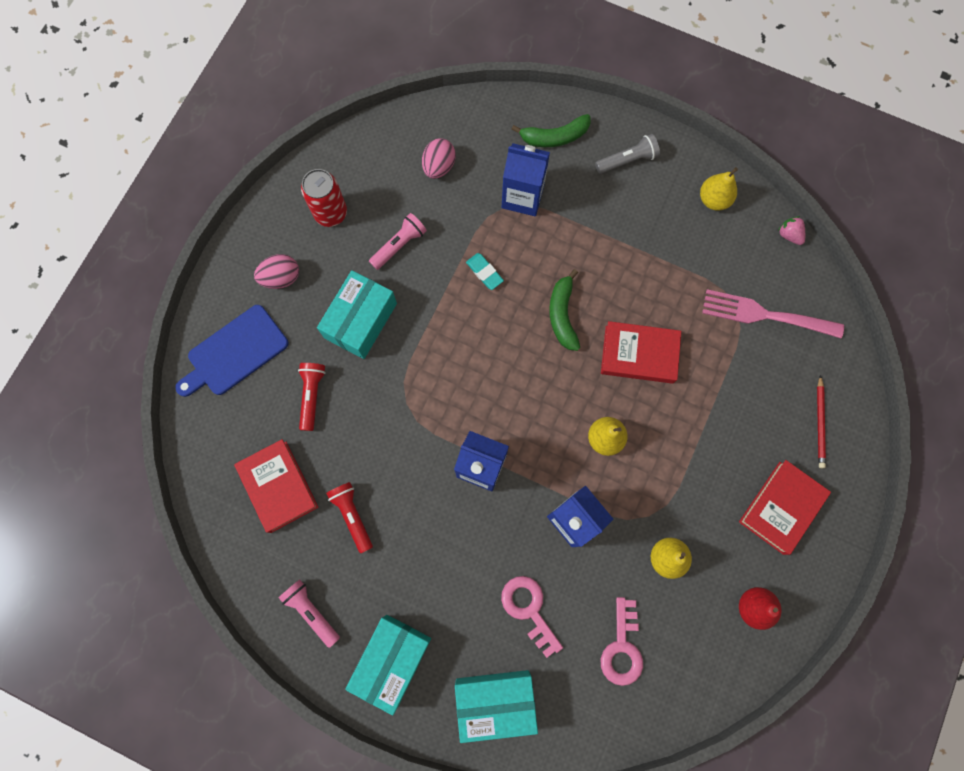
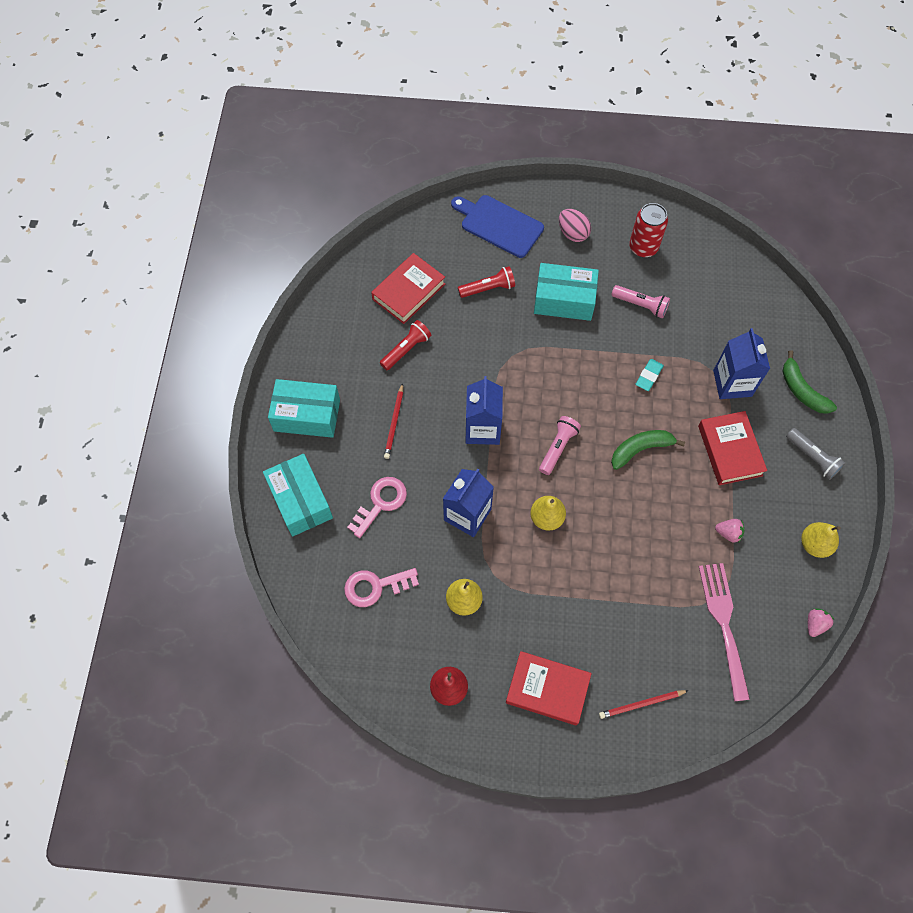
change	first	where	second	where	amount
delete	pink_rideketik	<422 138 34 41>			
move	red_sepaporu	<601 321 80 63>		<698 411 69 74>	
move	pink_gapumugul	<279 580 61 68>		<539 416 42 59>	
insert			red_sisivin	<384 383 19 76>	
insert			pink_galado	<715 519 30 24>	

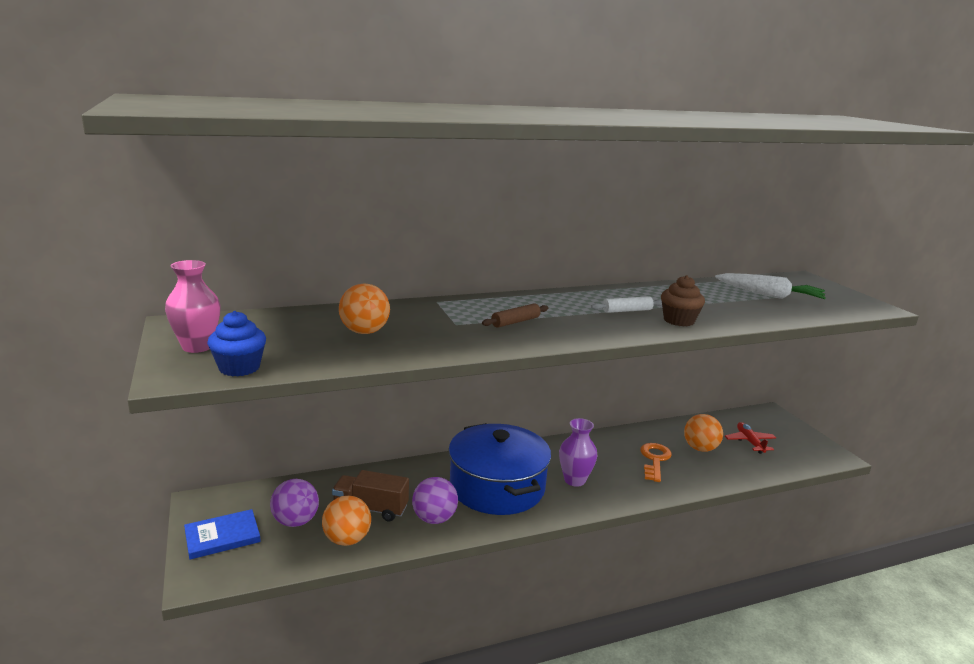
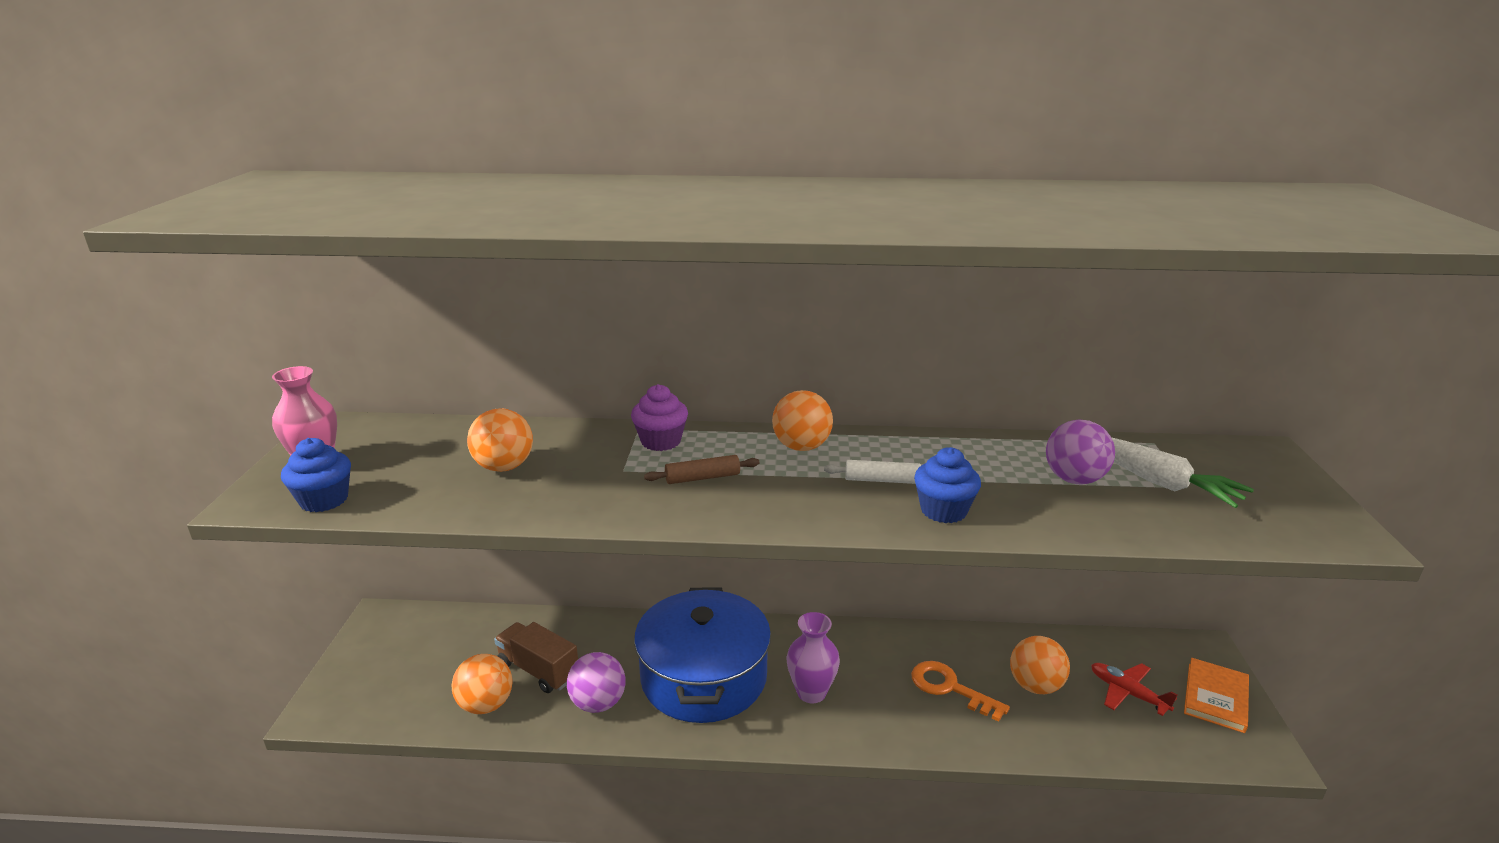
change	first	where	second	where	amount
recolor	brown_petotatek	<661 275 44 52>	blue_petotatek	<914 447 67 76>	
rotate	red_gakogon	<725 422 51 32>		<1091 663 87 53>	60 degrees counterclockwise
rotate	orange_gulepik	<640 443 32 39>		<911 661 99 61>	90 degrees counterclockwise
move	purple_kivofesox	<270 479 49 48>		<1046 420 69 65>	
delete	blue_sepaporu	<184 509 77 51>			
insert			purple_petotatek	<631 384 57 67>	
insert			orange_kivofesox	<772 390 61 61>	
insert			orange_sepaporu	<1184 658 65 75>	

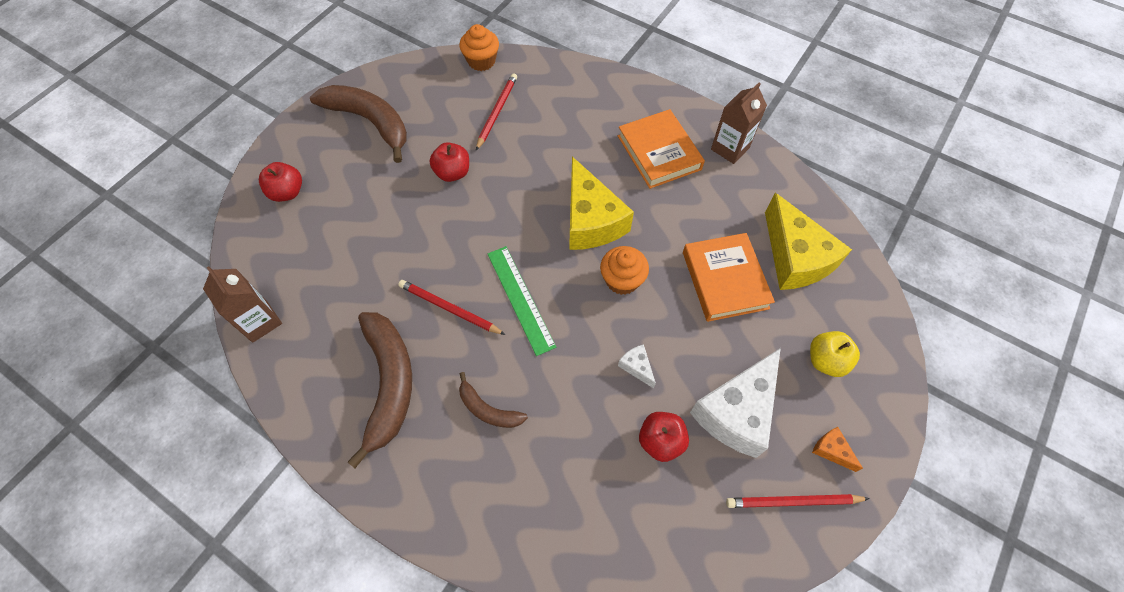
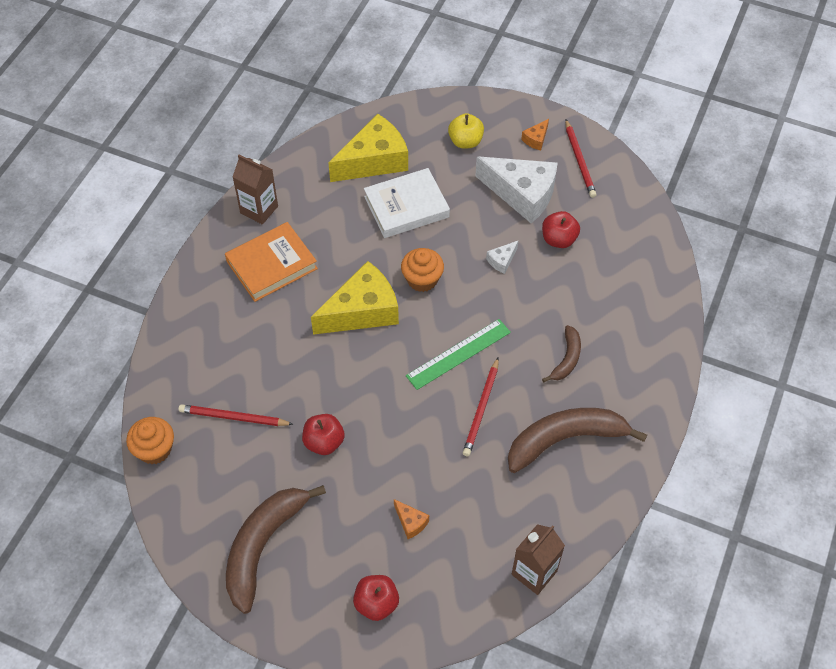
change	first	where	second	where	amount
recolor	orange_sepaporu	<683 233 92 89>	white_sepaporu	<364 168 86 70>	
insert			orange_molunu	<394 499 35 40>	

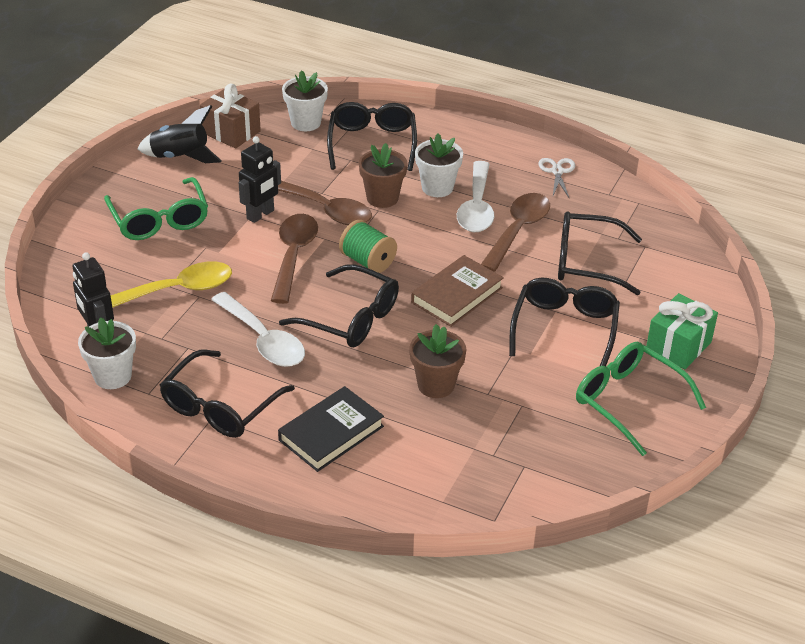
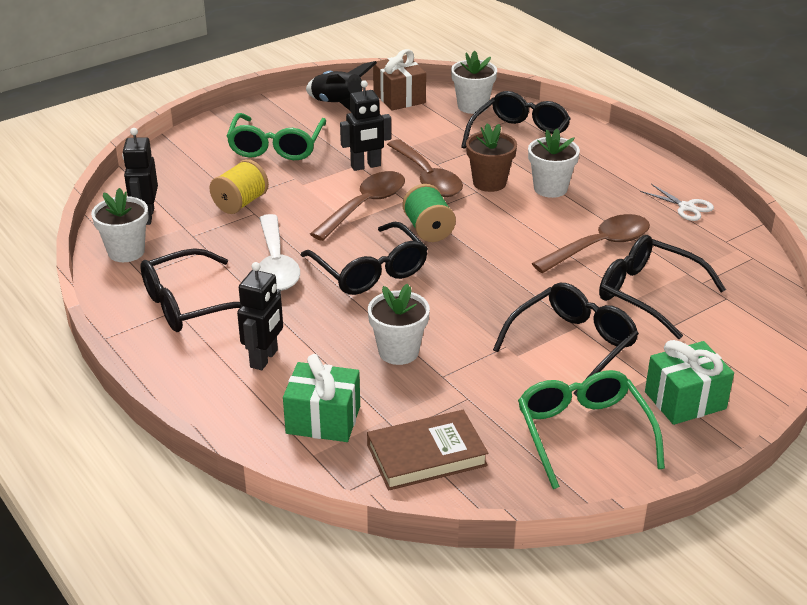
change	first	where	second	where	amount
rotate	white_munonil	<538 158 37 39>		<640 184 74 37>	105 degrees clockwise
delete	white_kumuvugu	<457 161 37 71>			
move	brown_sepaporu	<411 255 93 72>		<367 410 121 81>	
replace	yellow_kumuvugu	<111 261 121 47>	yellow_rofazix	<209 159 60 55>	
recolor	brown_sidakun	<409 324 58 74>	white_sidakun	<368 283 62 82>	
replace	black_sepaporu	<278 386 106 86>	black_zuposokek	<237 262 46 108>	
insert			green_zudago	<283 354 77 88>	

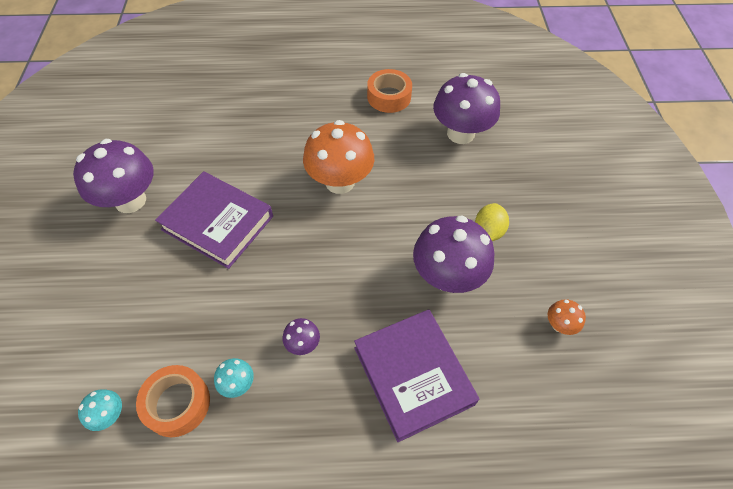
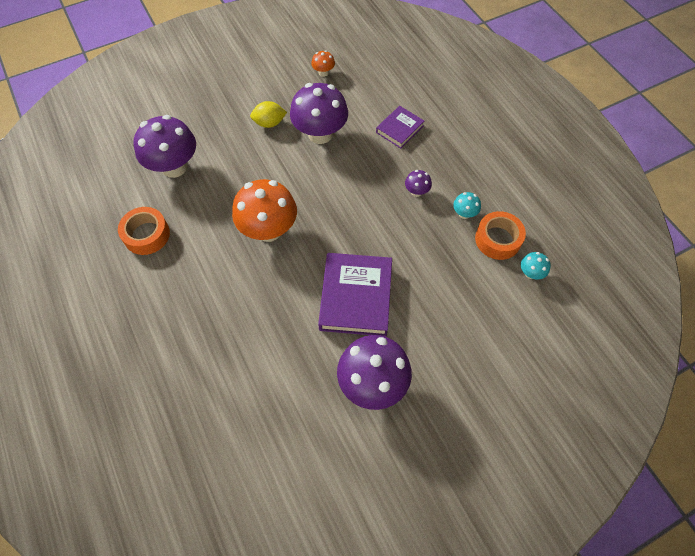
change	first	where	second	where	amount
resize	purple_sepaporu	<354 309 125 133>		<376 106 48 42>	x0.56

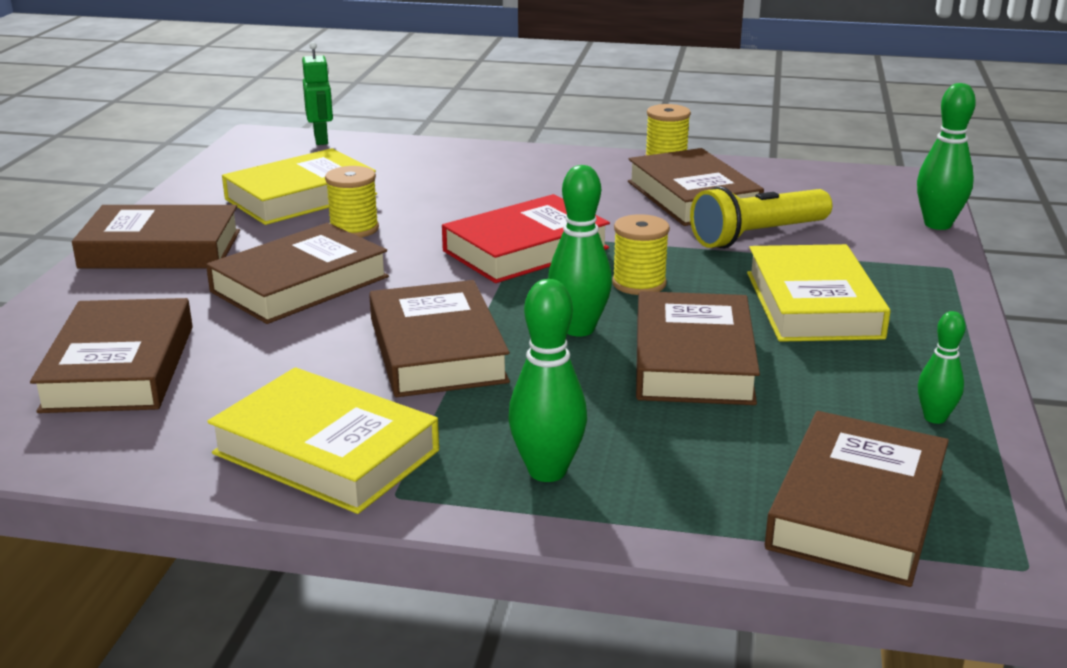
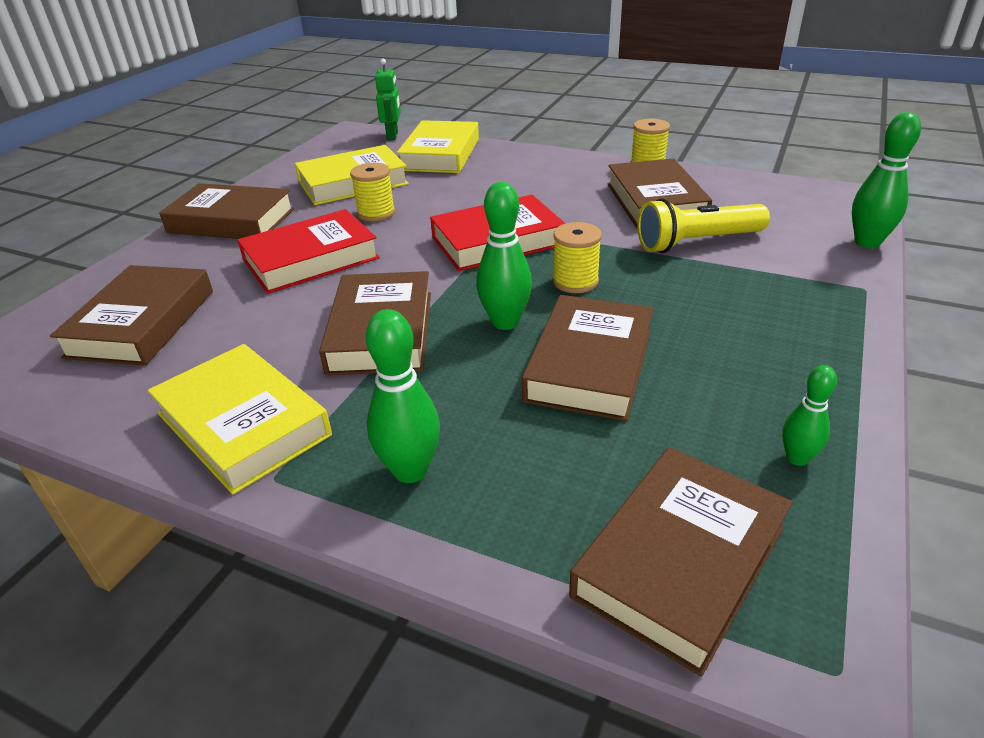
change	first	where	second	where	amount
recolor	brown_sepaporu	<206 223 183 101>	red_sepaporu	<237 209 143 85>	
move	yellow_sepaporu	<747 244 144 98>		<397 120 82 53>	

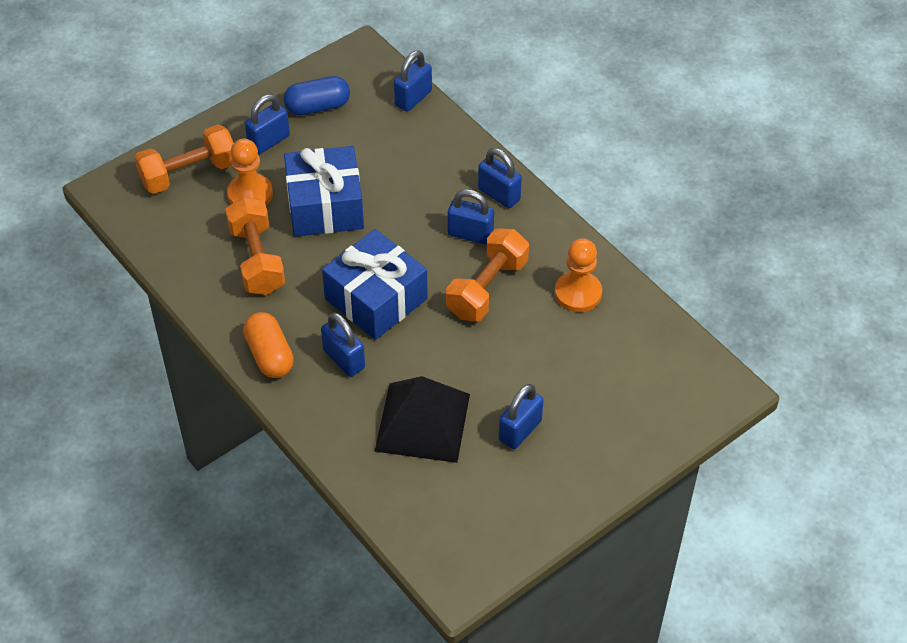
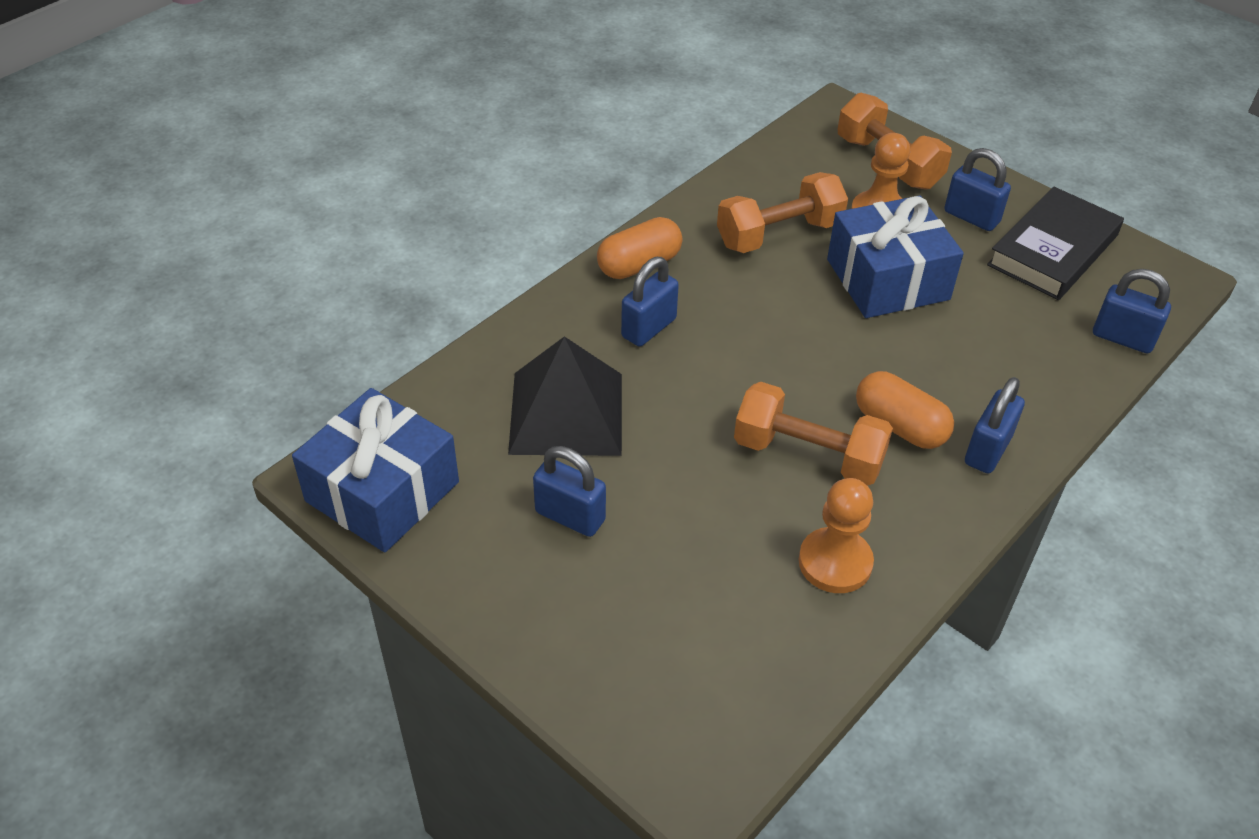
change	first	where	second	where	amount
replace	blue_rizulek	<284 76 66 39>	black_sepaporu	<987 186 137 114>	
replace	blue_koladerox	<448 189 46 56>	orange_rizulek	<856 371 98 78>	
move	blue_zudago	<322 229 106 111>		<292 388 167 164>	

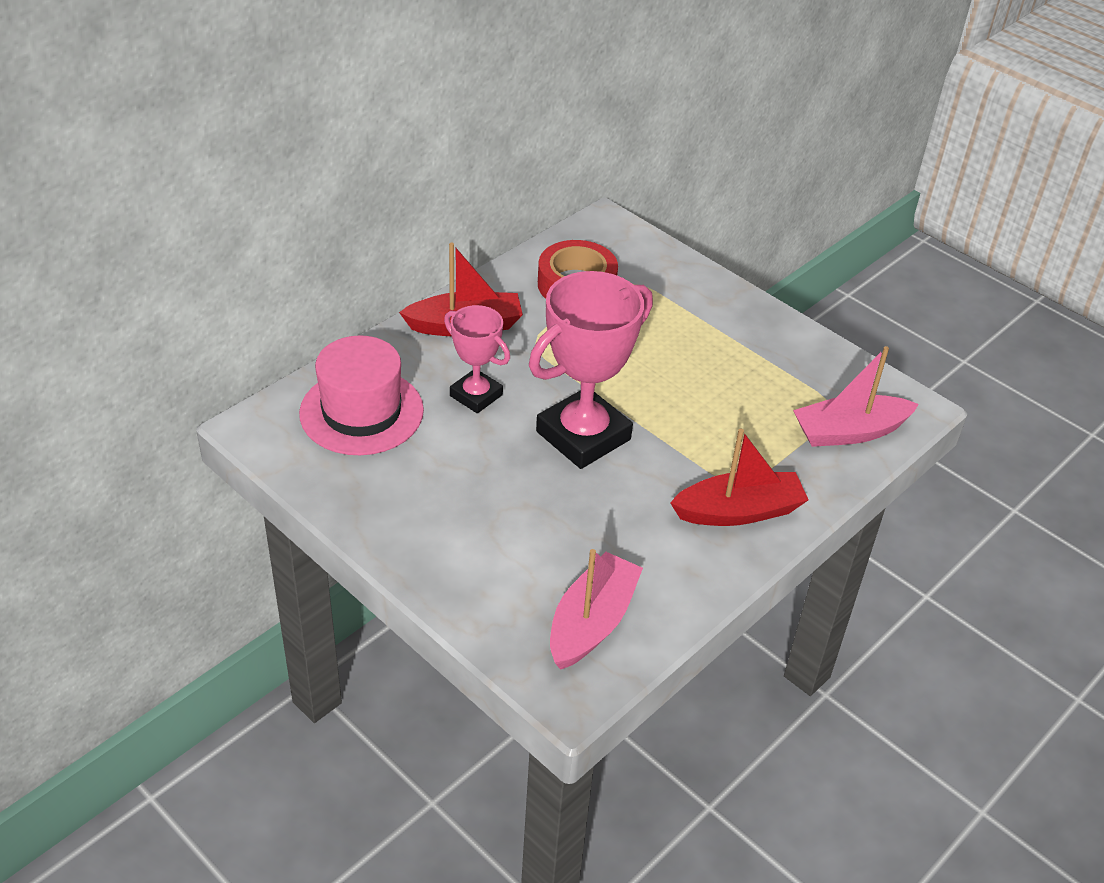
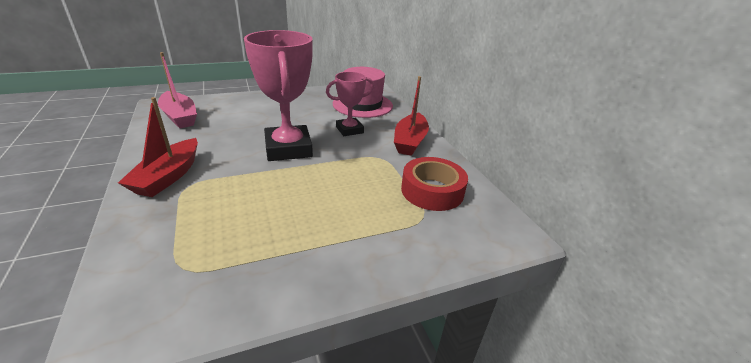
change	first	where	second	where	amount
delete	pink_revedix	<793 346 126 101>			

